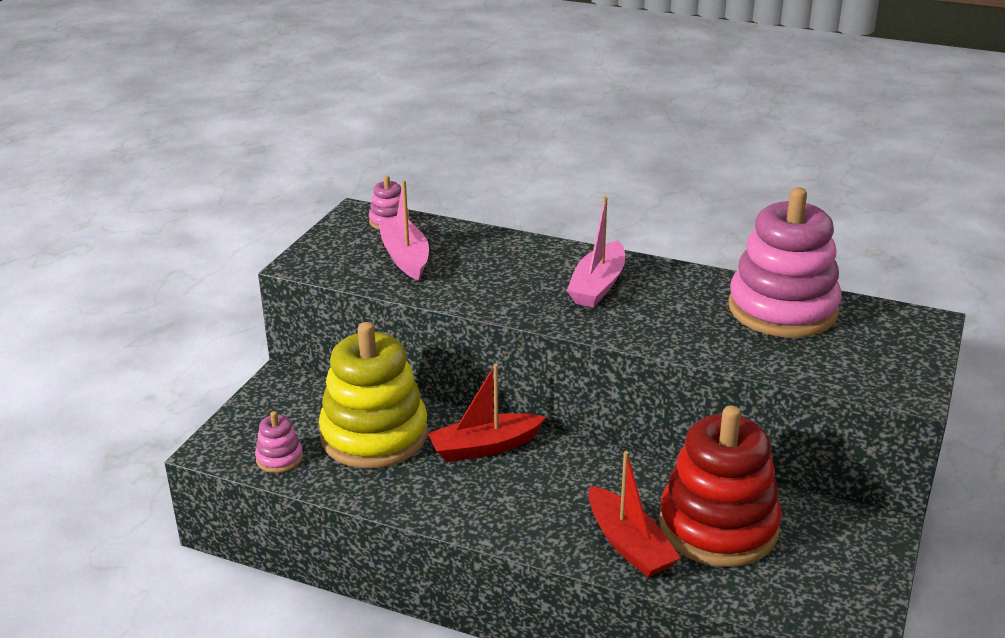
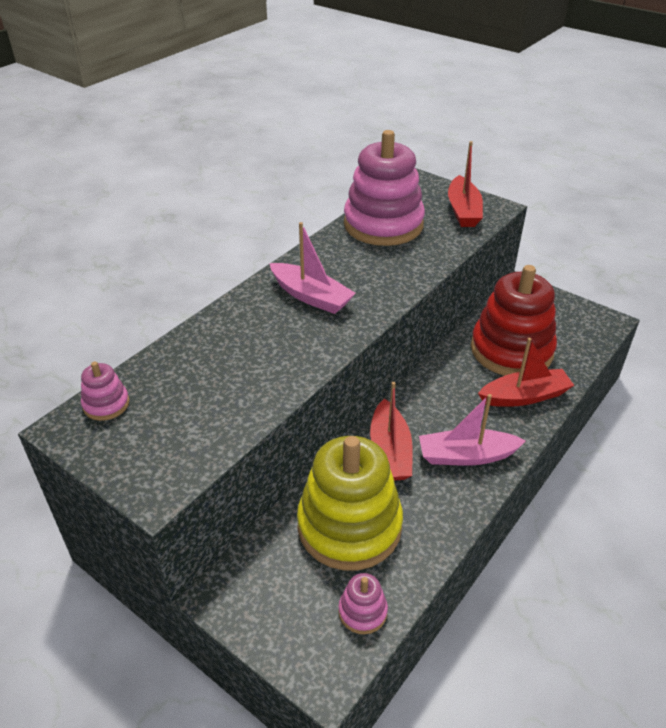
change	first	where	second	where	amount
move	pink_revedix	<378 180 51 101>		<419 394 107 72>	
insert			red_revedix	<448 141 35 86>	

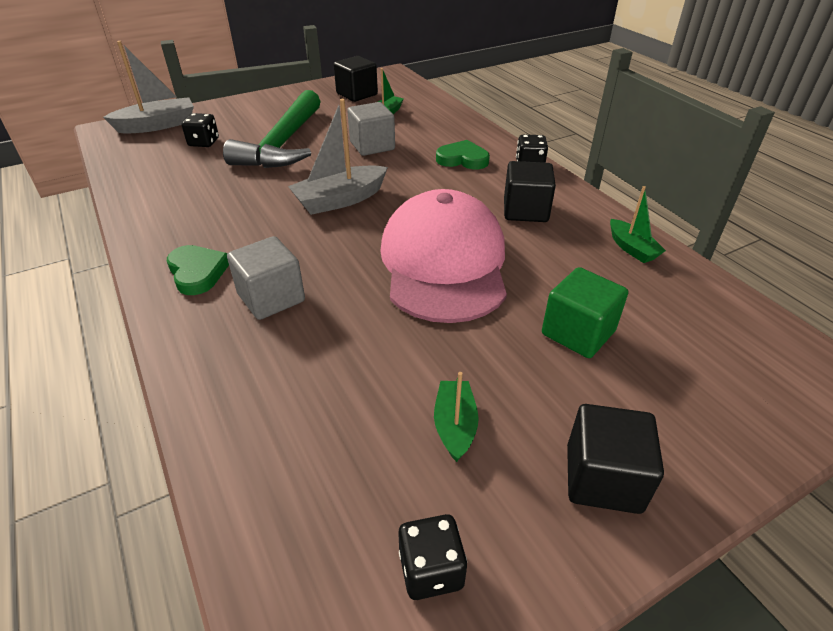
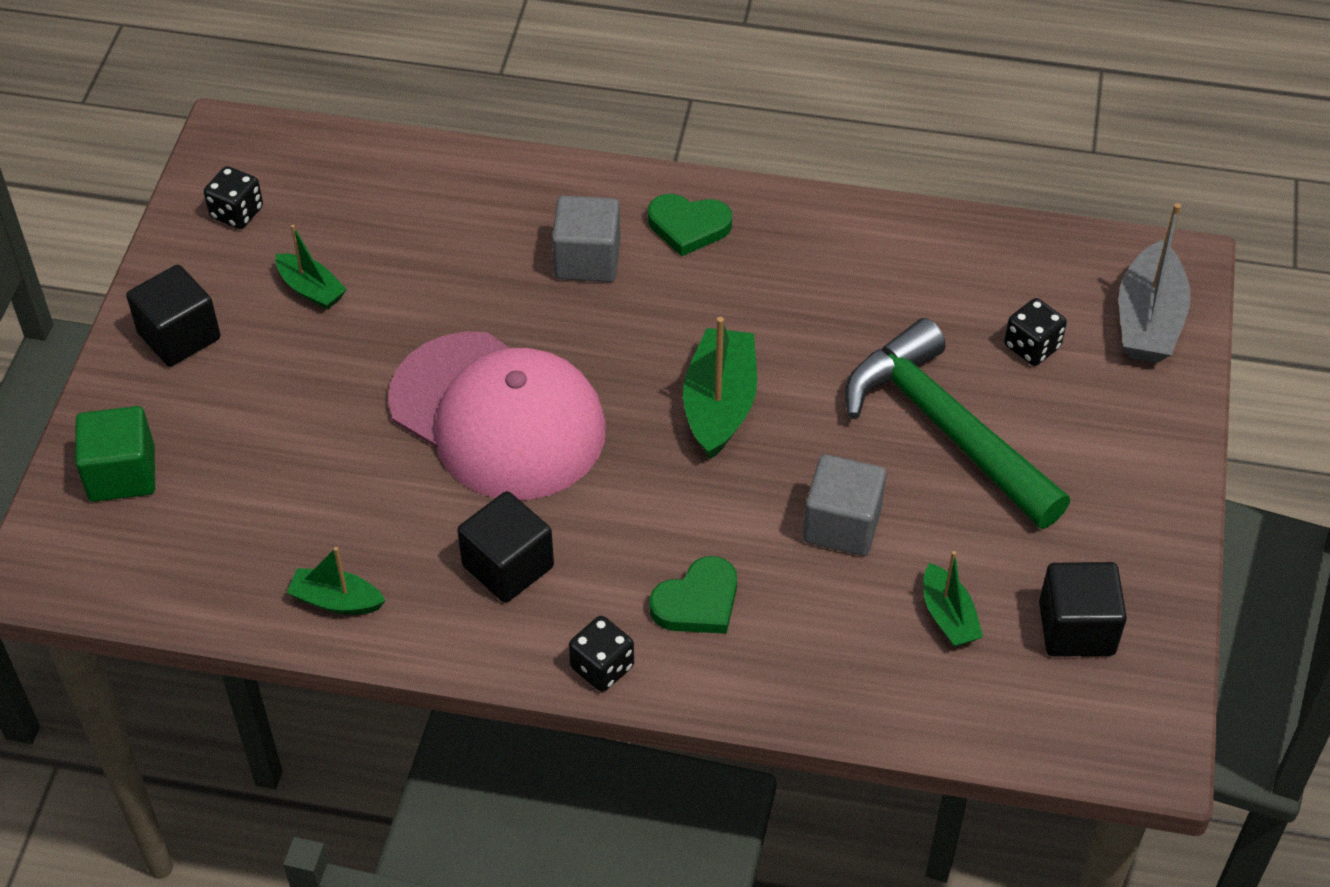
change	first	where	second	where	amount
recolor	grey_revedix	<288 99 100 116>	green_revedix	<683 317 74 142>	
move	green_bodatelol	<542 267 86 91>		<75 406 80 96>	

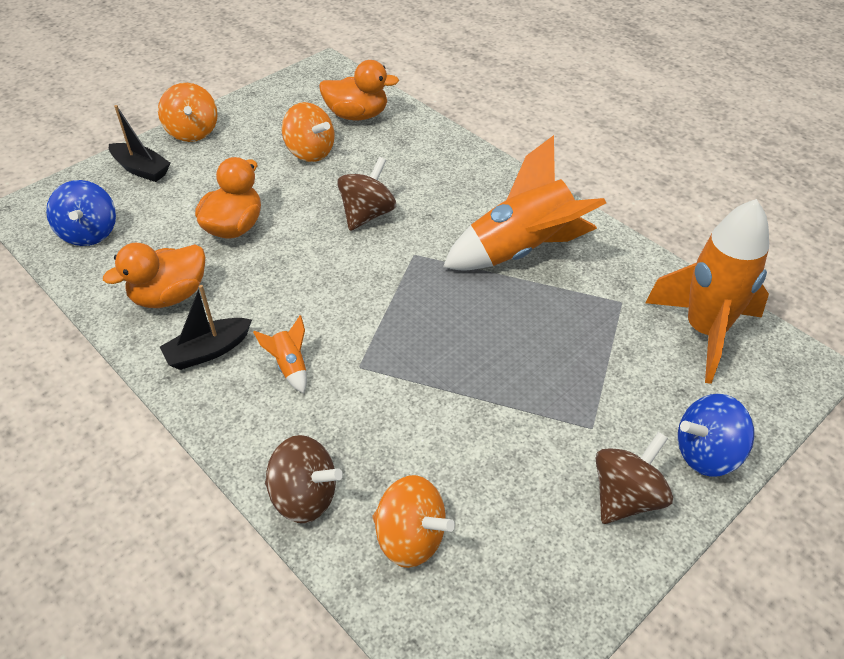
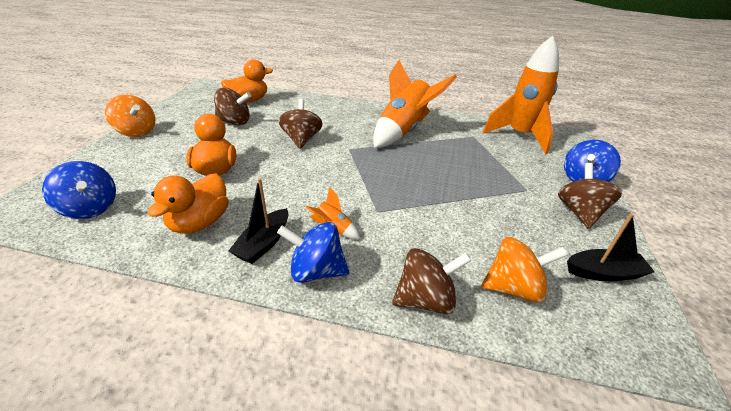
change	first	where	second	where	amount
recolor	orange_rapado	<282 102 53 60>	brown_rapado	<214 88 37 37>	
move	black_revedix	<109 105 61 77>		<567 213 88 68>	
insert			blue_rapado	<277 222 72 61>	

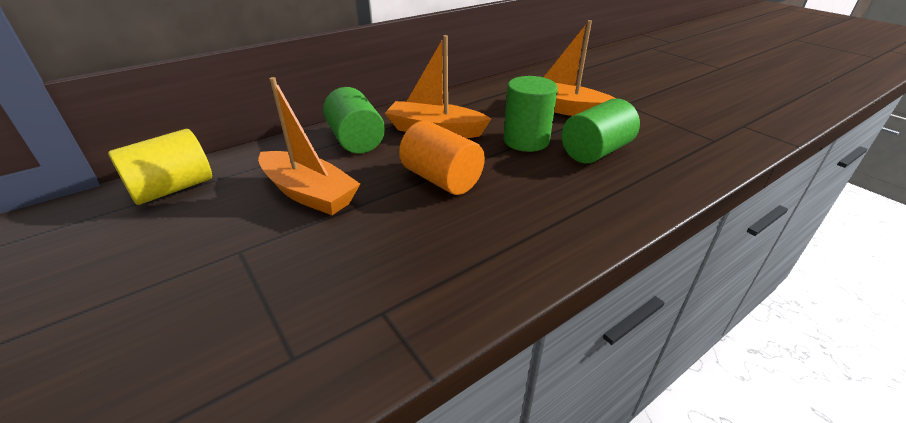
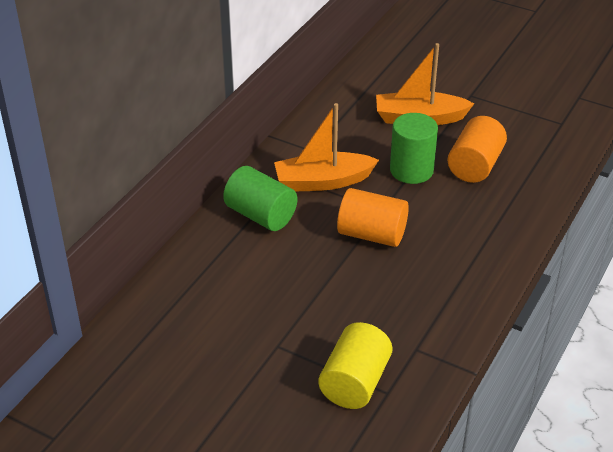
change	first	where	second	where	amount
delete	orange_revedix	<258 77 102 138>			
recolor	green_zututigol	<561 98 79 65>	orange_zututigol	<448 116 59 67>	
move	yellow_zututigol	<108 129 104 76>		<319 322 74 87>	

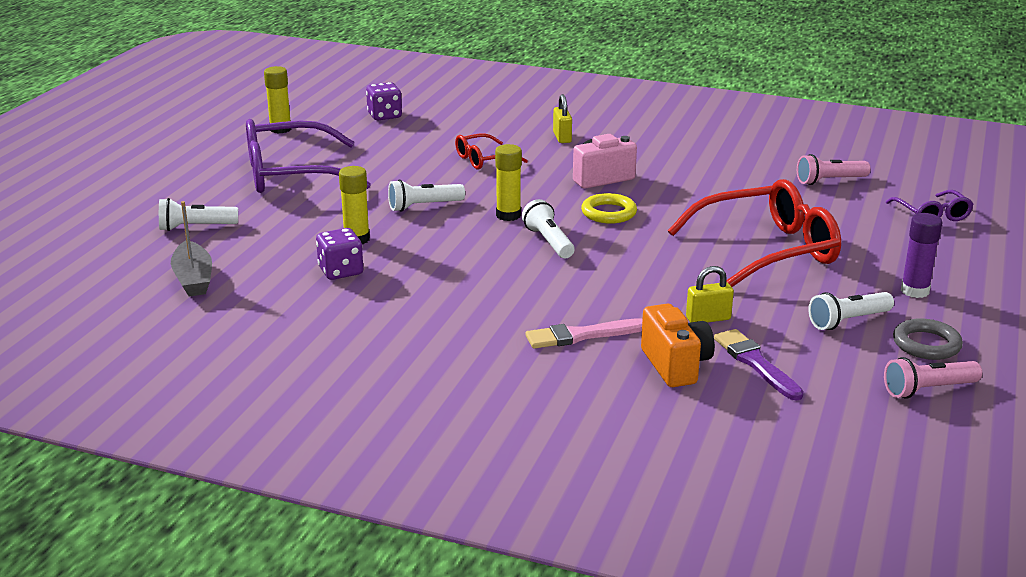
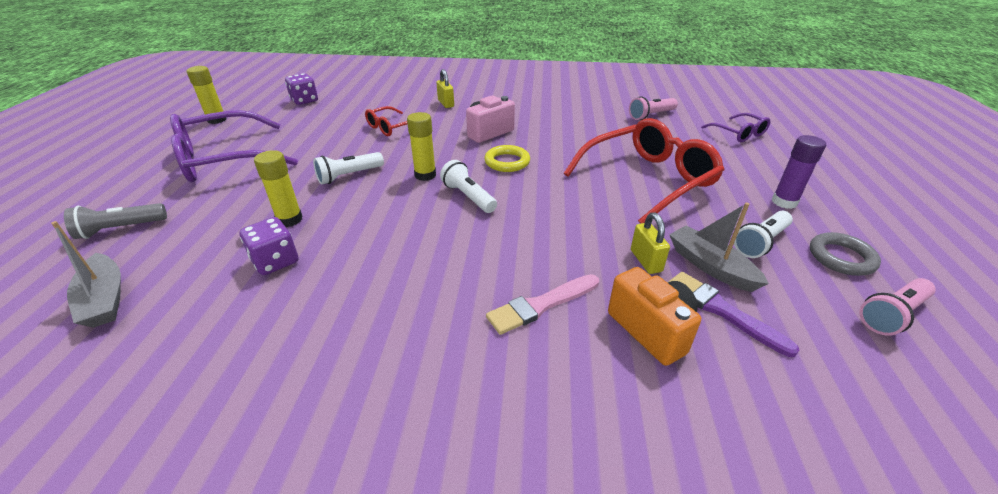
change	first	where	second	where	amount
recolor	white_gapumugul	<159 198 79 33>	grey_gapumugul	<64 203 103 36>	
rotate	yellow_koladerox	<686 266 48 57>		<631 213 39 61>	75 degrees counterclockwise
insert			grey_revedix	<669 202 100 90>	

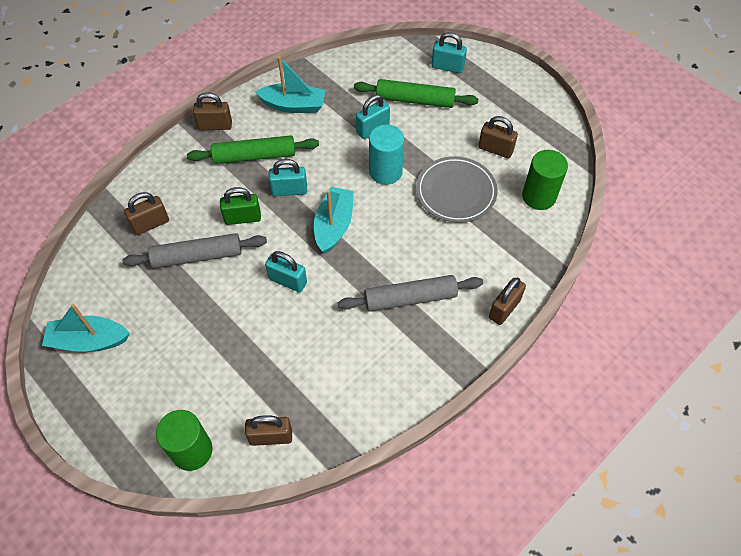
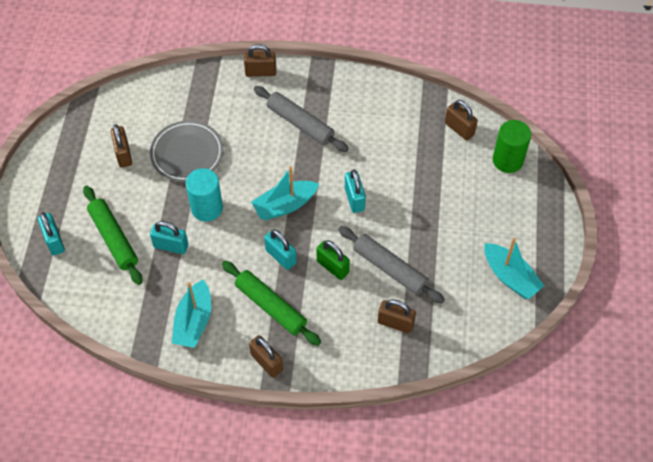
change	first	where	second	where	amount
rotate	turquoise_revedix	<255 56 71 57>		<172 280 39 68>	135 degrees counterclockwise
delete	green_zututigol	<522 150 46 60>			

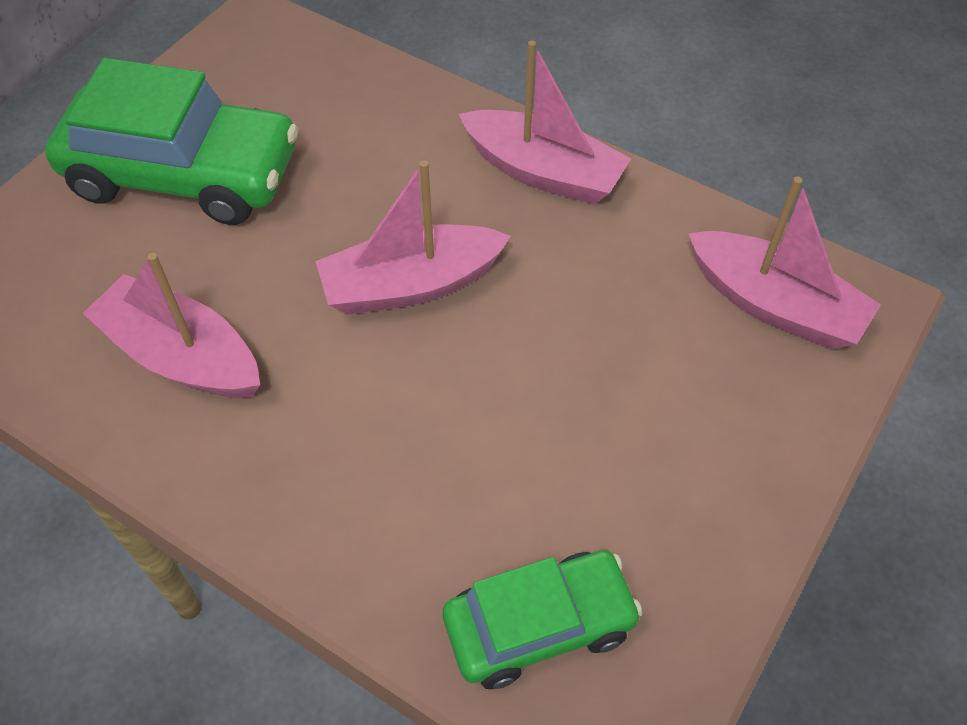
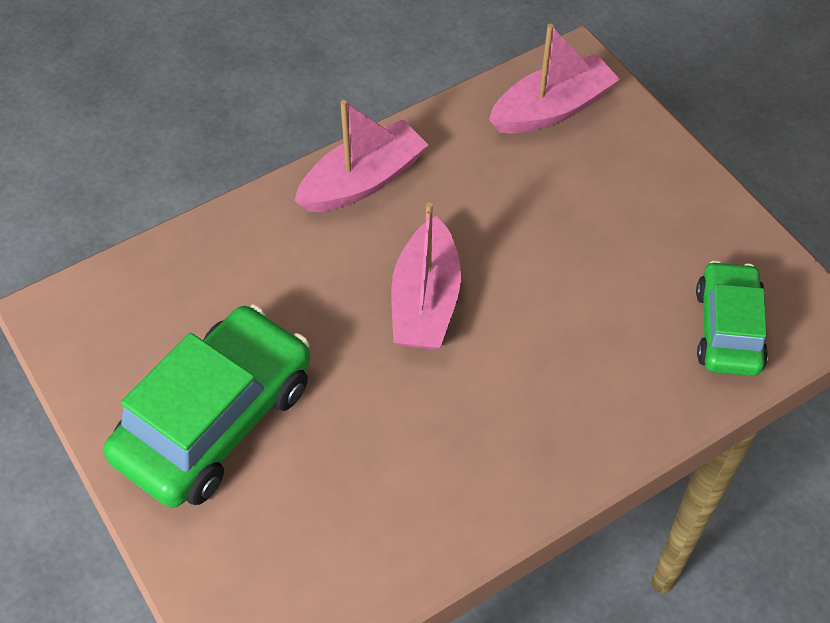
change	first	where	second	where	amount
delete	pink_revedix	<83 253 177 145>			

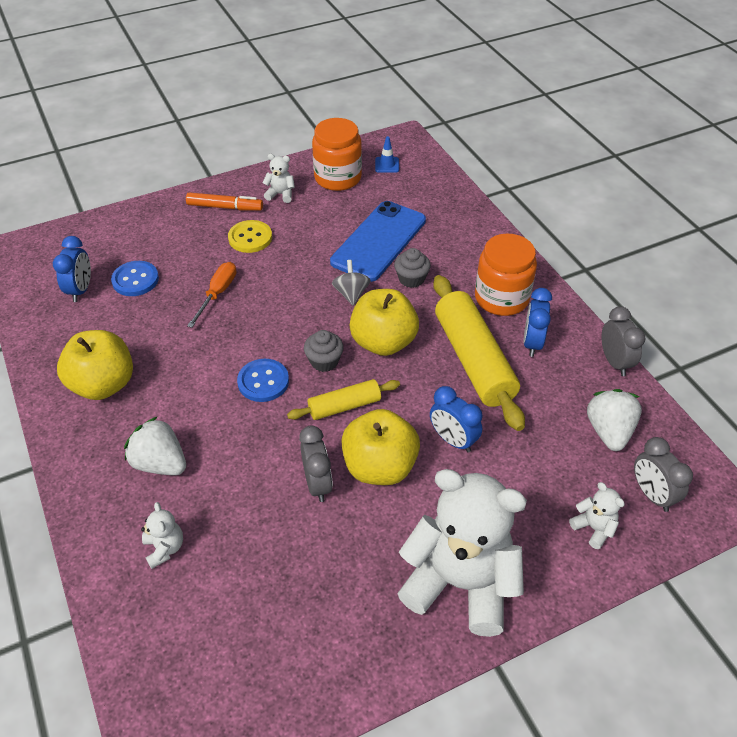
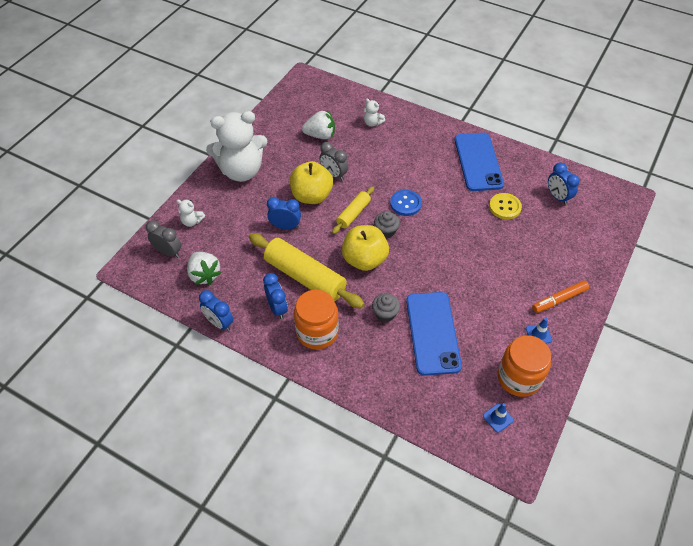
change	first	where	second	where	amount
replace	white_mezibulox	<262 154 33 49>	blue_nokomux	<526 318 26 26>	
move	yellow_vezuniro	<228 220 44 33>		<489 193 33 26>	
delete	grey_rapado	<332 260 39 46>			
delete	blue_vezuniro	<111 261 48 35>			
delete	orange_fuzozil	<187 262 49 66>			
recolor	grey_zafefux	<601 306 44 70>	blue_zafefux	<199 290 35 41>	
replace	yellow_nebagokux	<57 330 76 70>	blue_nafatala	<455 133 49 58>	
move	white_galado	<124 416 62 59>		<302 110 33 29>	

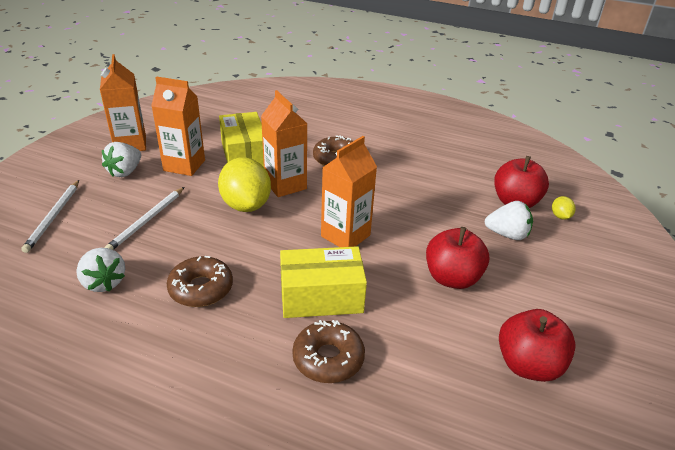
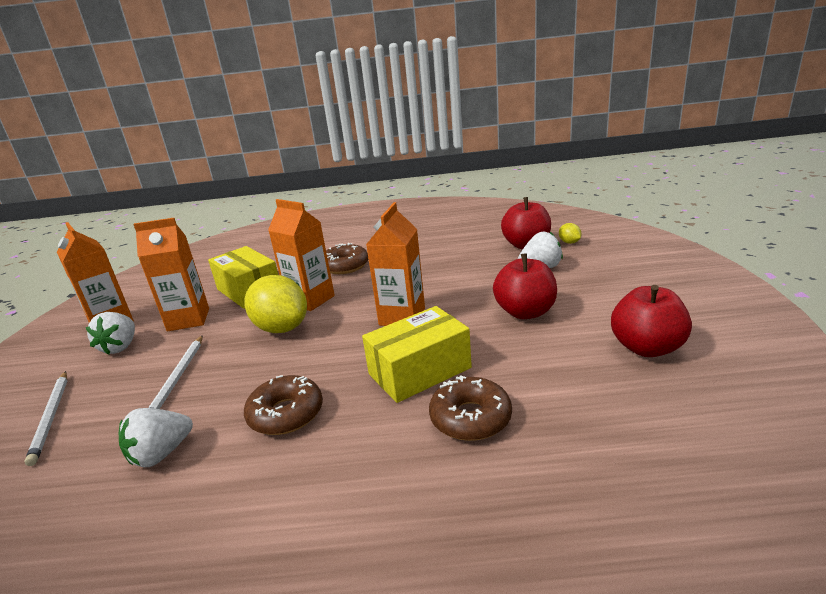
change	first	where	second	where	amount
rotate	white_galado	<76 248 49 44>		<119 408 74 59>	105 degrees clockwise

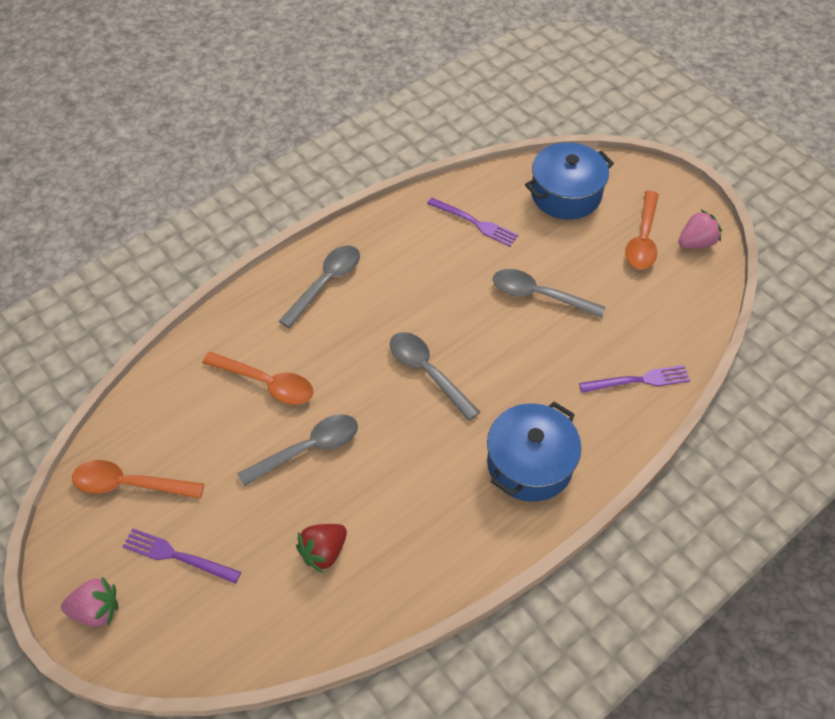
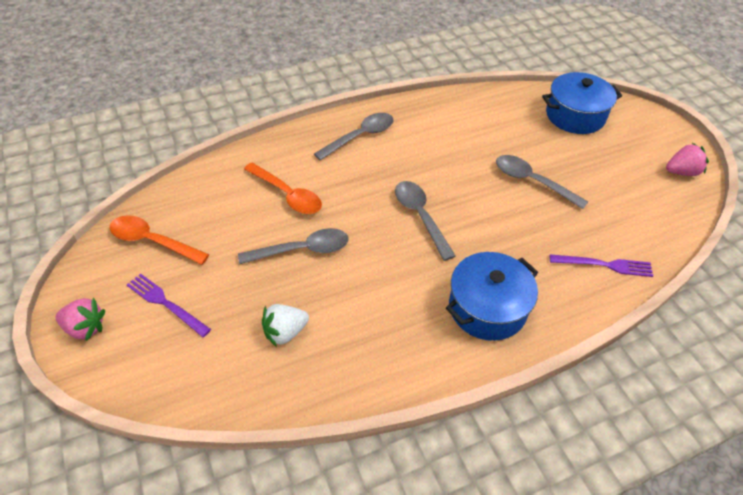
change	first	where	second	where	amount
delete	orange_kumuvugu	<625 191 34 78>			
delete	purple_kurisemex	<427 198 91 48>			
recolor	red_galado	<296 524 51 49>	white_galado	<262 304 47 43>	

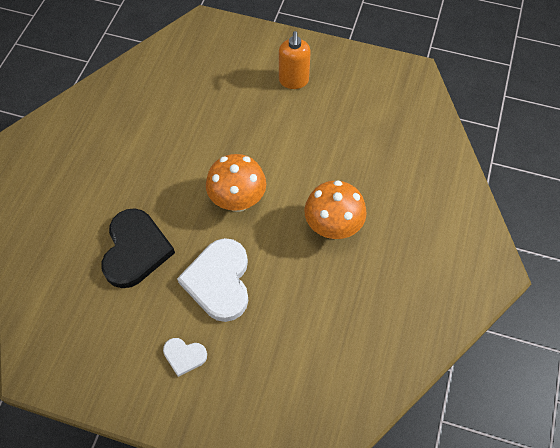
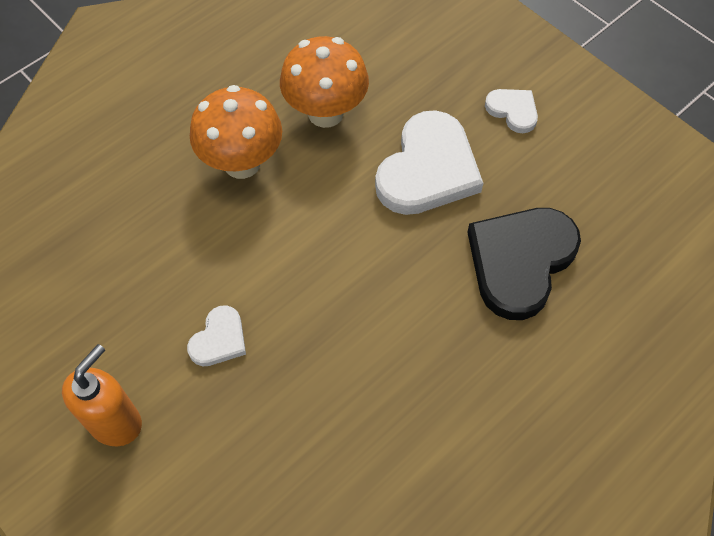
change	first	where	second	where	amount
move	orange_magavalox	<206 154 60 58>		<280 36 89 92>	
insert			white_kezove	<187 305 59 61>	

